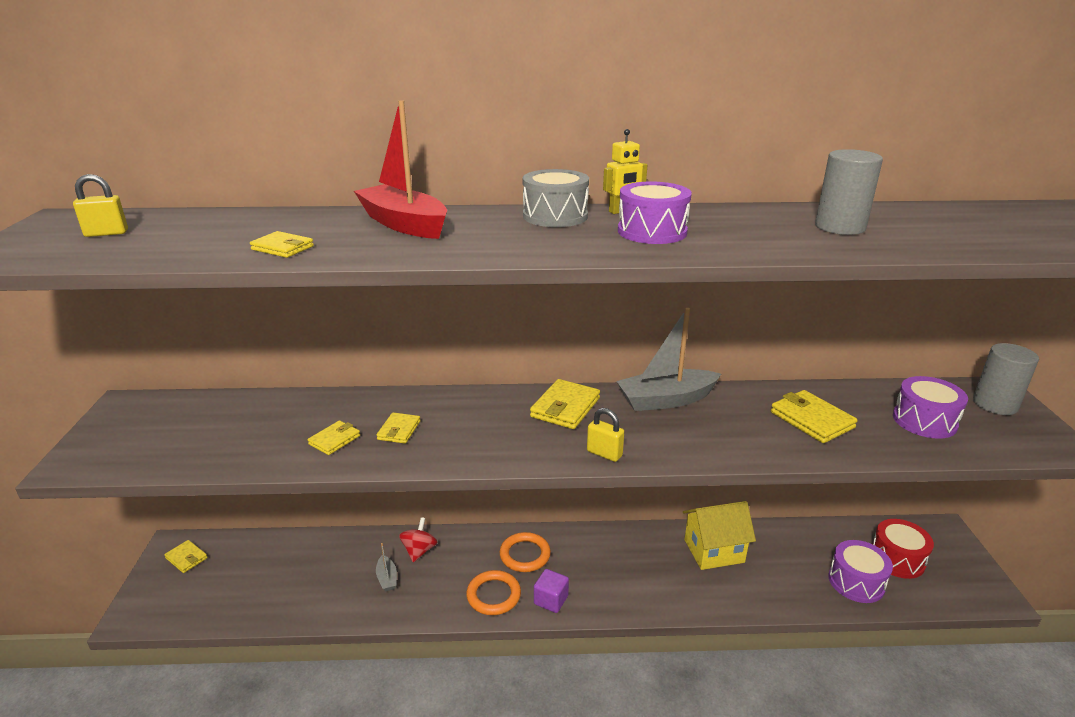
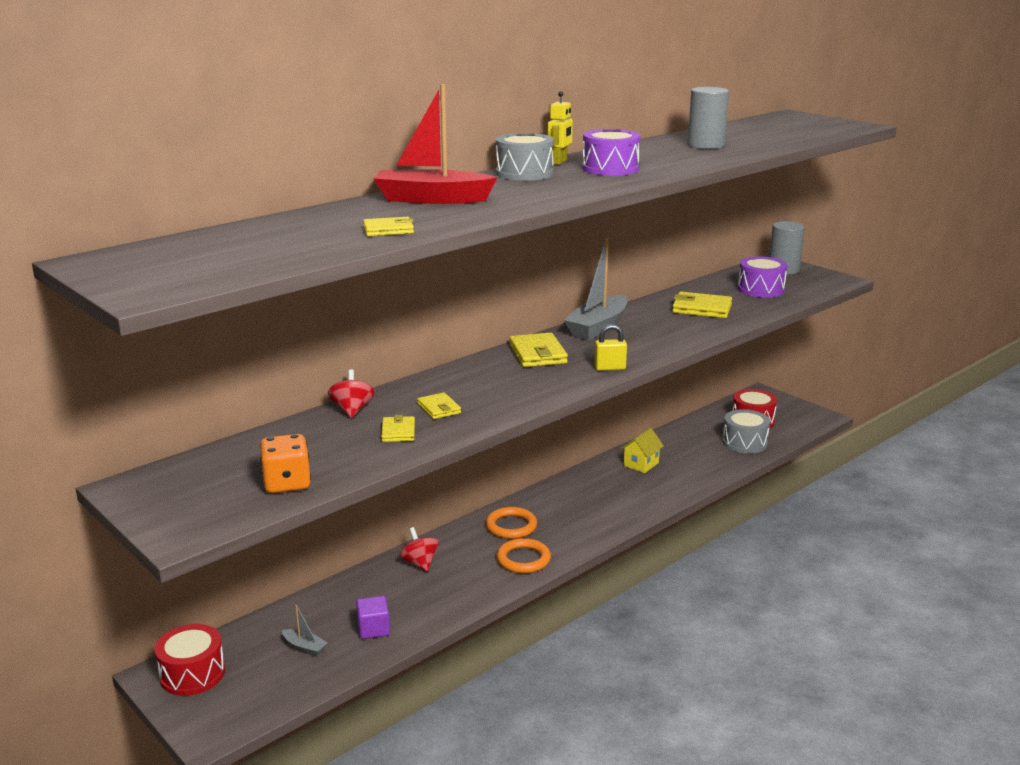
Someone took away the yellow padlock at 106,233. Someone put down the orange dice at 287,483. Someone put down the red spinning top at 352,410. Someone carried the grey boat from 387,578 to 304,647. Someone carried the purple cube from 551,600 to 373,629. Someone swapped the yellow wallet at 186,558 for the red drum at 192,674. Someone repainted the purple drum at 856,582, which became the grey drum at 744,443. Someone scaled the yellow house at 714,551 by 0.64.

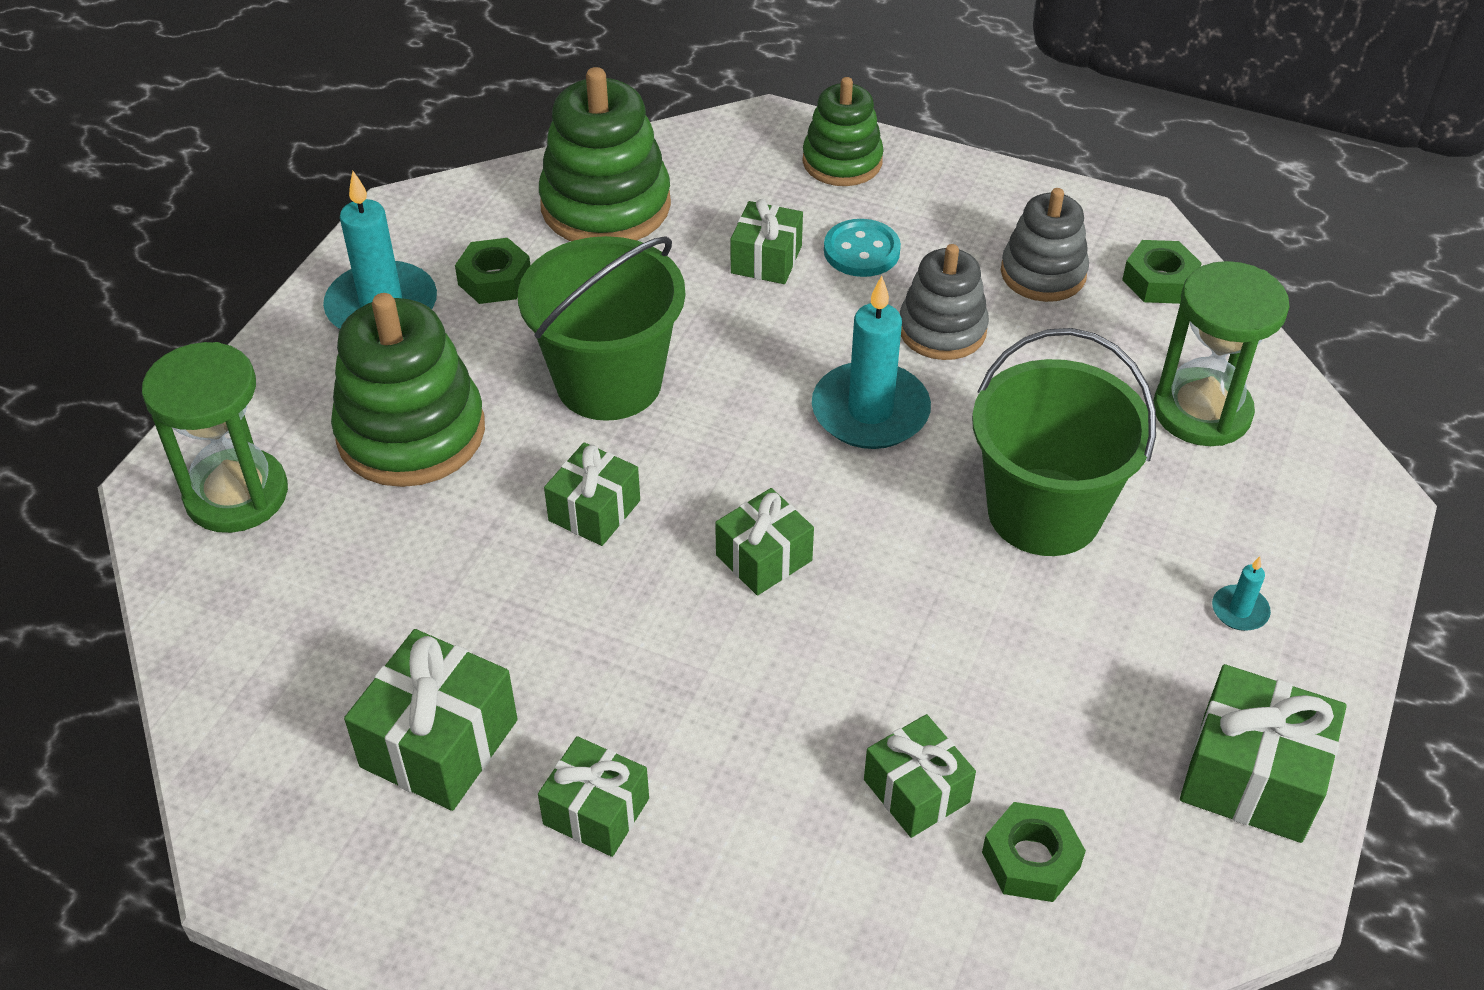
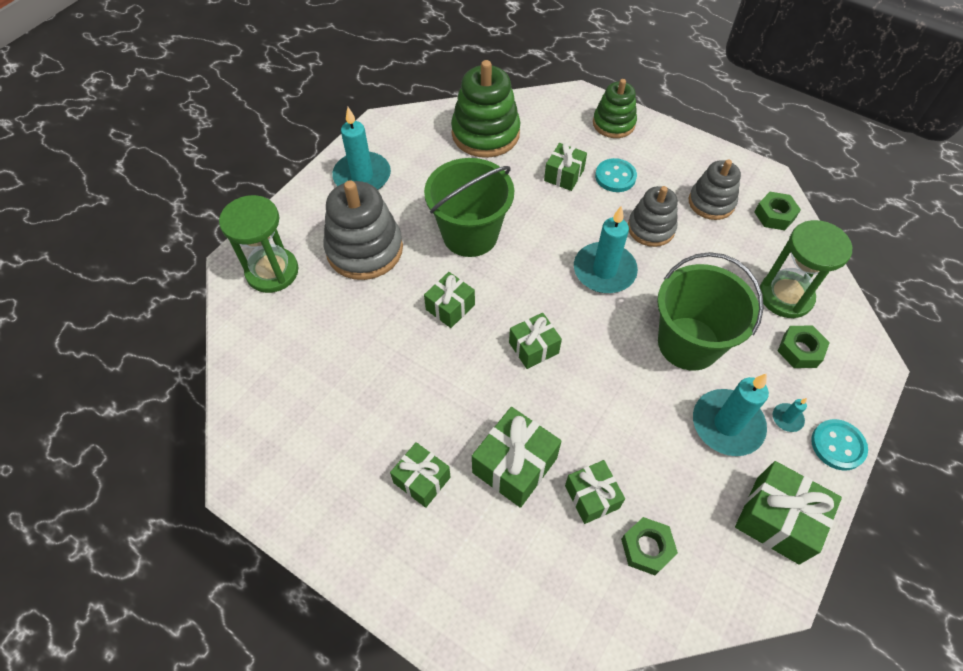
Someone put down the turquoise candle at 727,424. Someone put down the turquoise button at 838,445. Someone carried the green gift from 439,743 to 514,465. Someone carried the green nut from 494,280 to 800,350. Someone repainted the green stacking toy at 411,433, which became the grey stacking toy at 364,249.

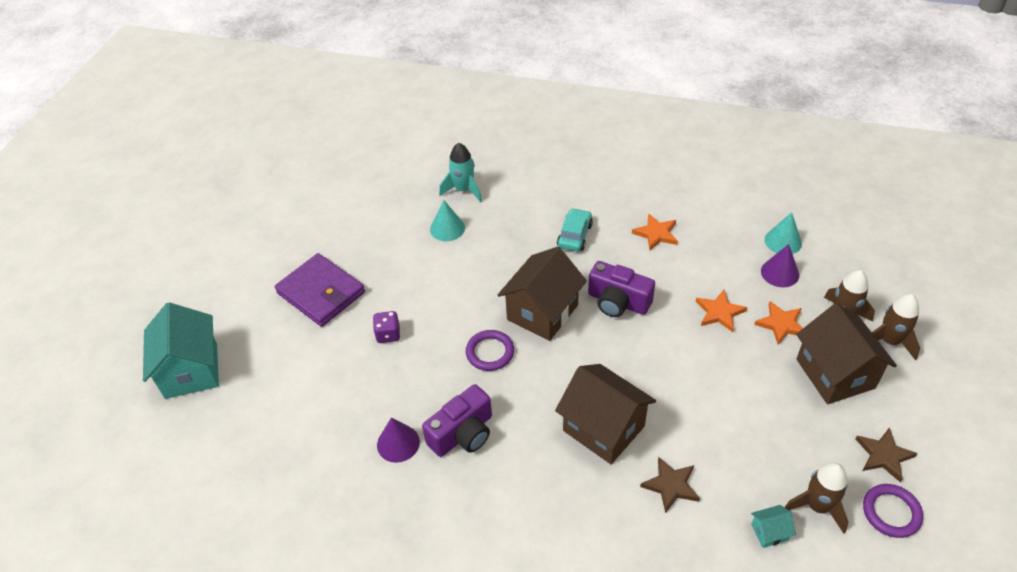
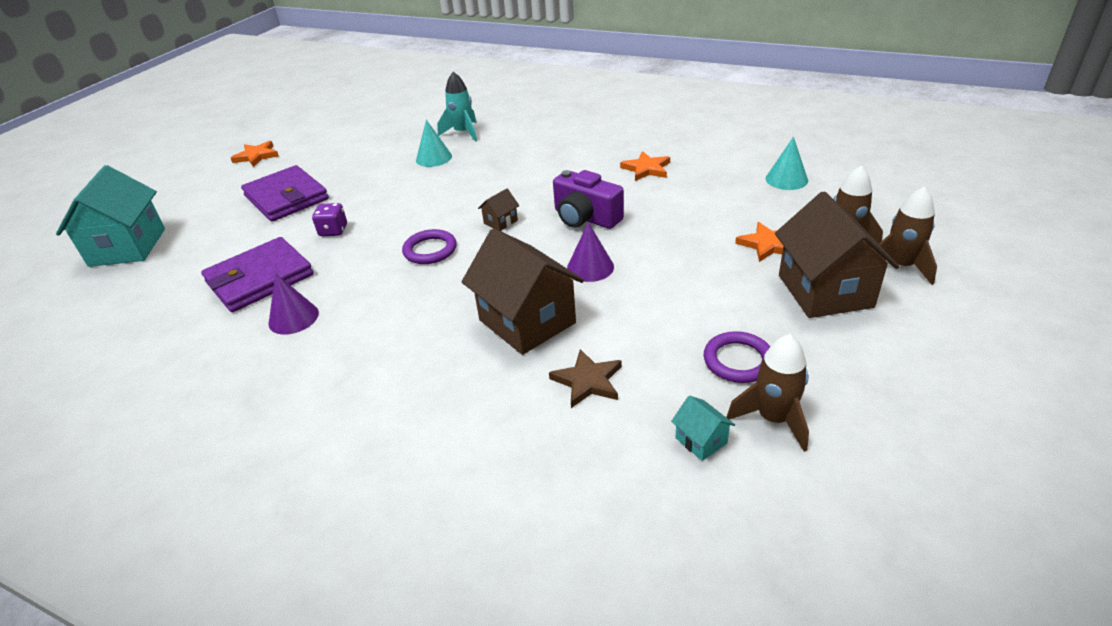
Someone took away the purple camera at 463,433. Someone took away the turquoise car at 575,235. Someone took away the brown star at 883,455. Someone put down the purple wallet at 260,278. Someone carried the orange star from 719,312 to 256,156. Someone carried the purple cone from 780,273 to 590,267. Someone carried the purple ring from 891,512 to 738,361. Someone rotated the turquoise house at 769,532 by 60 degrees clockwise. Someone scaled the brown house at 542,312 by 0.42.

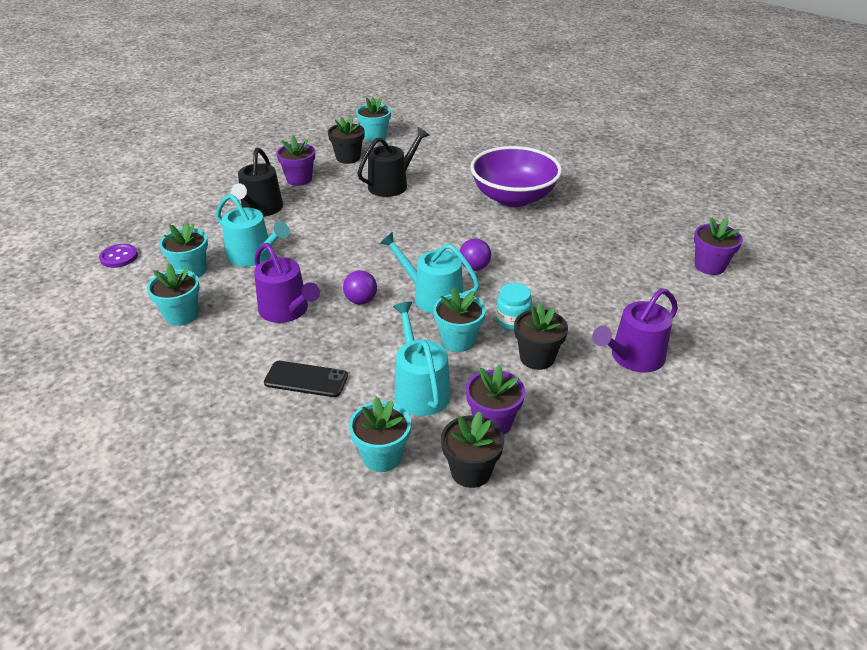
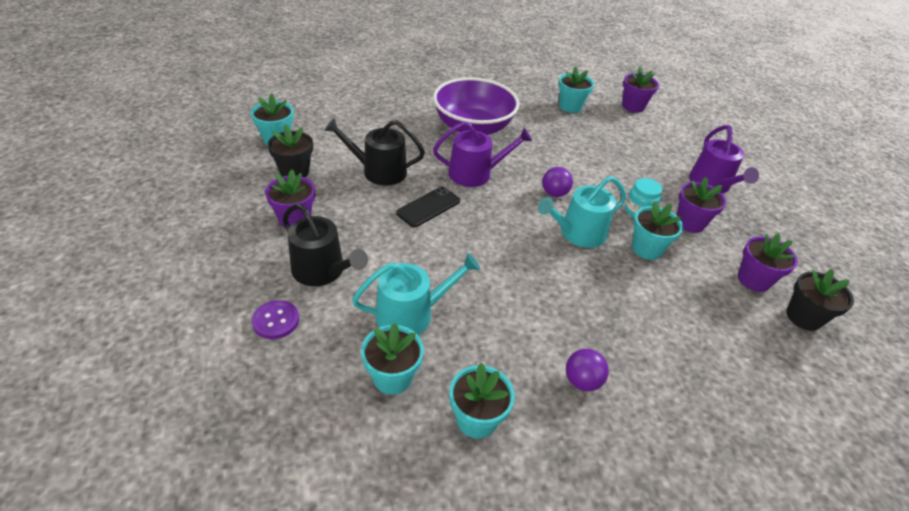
Someone took away the turquoise watering can at 420,389. Someone carried the purple button from 119,257 to 276,320. Someone carried the purple watering can from 287,310 to 475,173. Someone carried the black phone from 306,379 to 428,207. Someone carried the purple ball from 361,300 to 582,381. Someone carried the turquoise flower pot from 382,456 to 570,106. Someone repainted the black flower pot at 537,358, which became the purple flower pot at 690,223. Someone rotated the black watering can at 392,184 by 75 degrees counterclockwise.

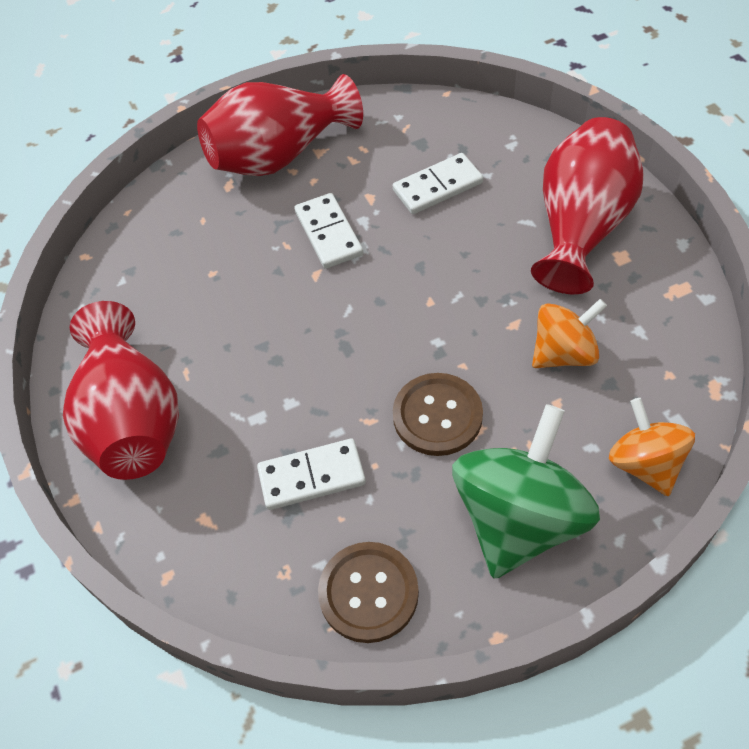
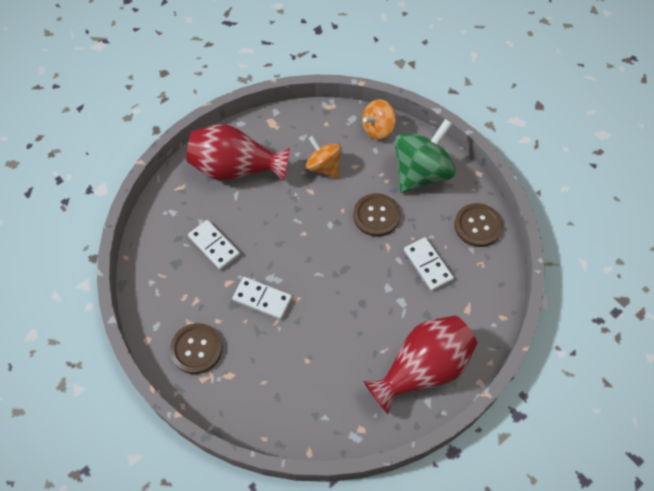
Someone swapped the red vase at 279,155 for the brown button at 196,349. Someone rotated the white domino at 329,233 by 60 degrees clockwise. Someone rotated the green spinning top at 519,518 by 120 degrees clockwise.

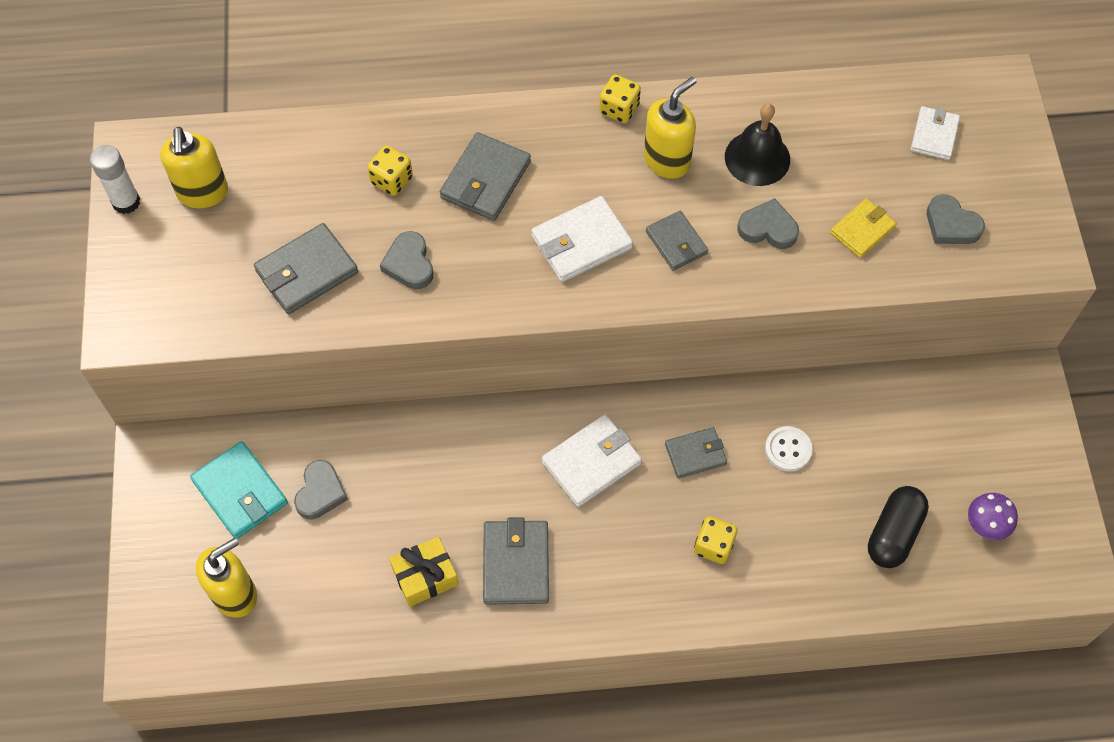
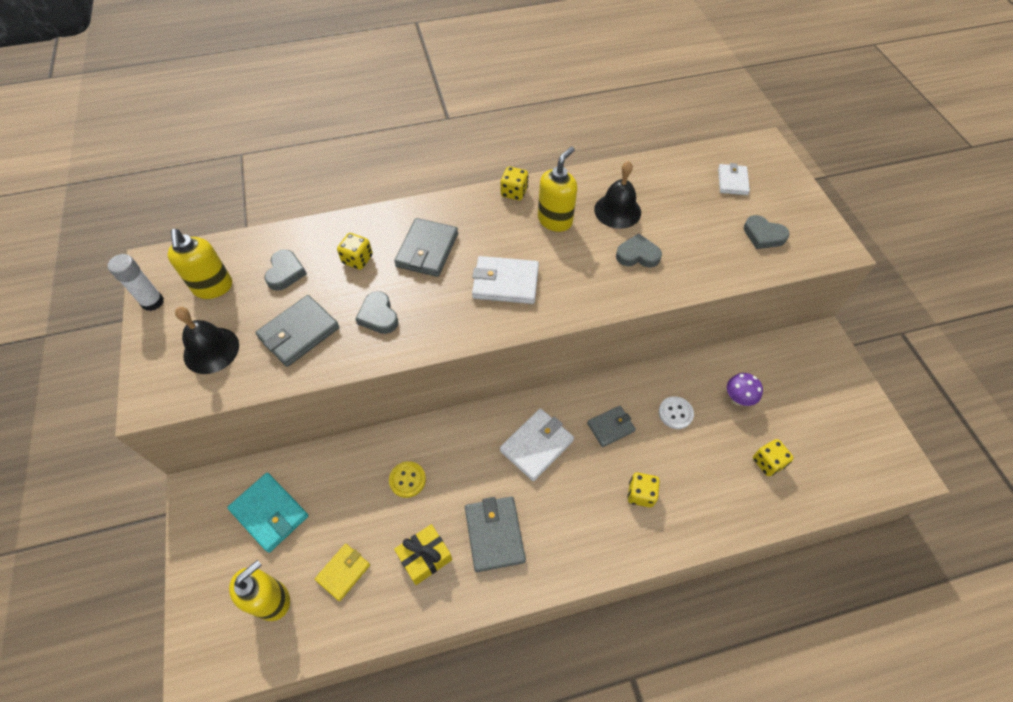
Someone took away the grey wallet at 676,243. Someone put down the black bell at 211,350. Someone put down the yellow button at 407,480. Someone carried the grey heart from 320,492 to 285,272. Someone carried the yellow wallet from 862,230 to 343,572. Someone carried the purple mushroom from 985,526 to 737,399. Someone swapped the black capsule at 894,533 for the yellow dice at 767,462. Someone rotated the white wallet at 581,242 by 45 degrees clockwise.

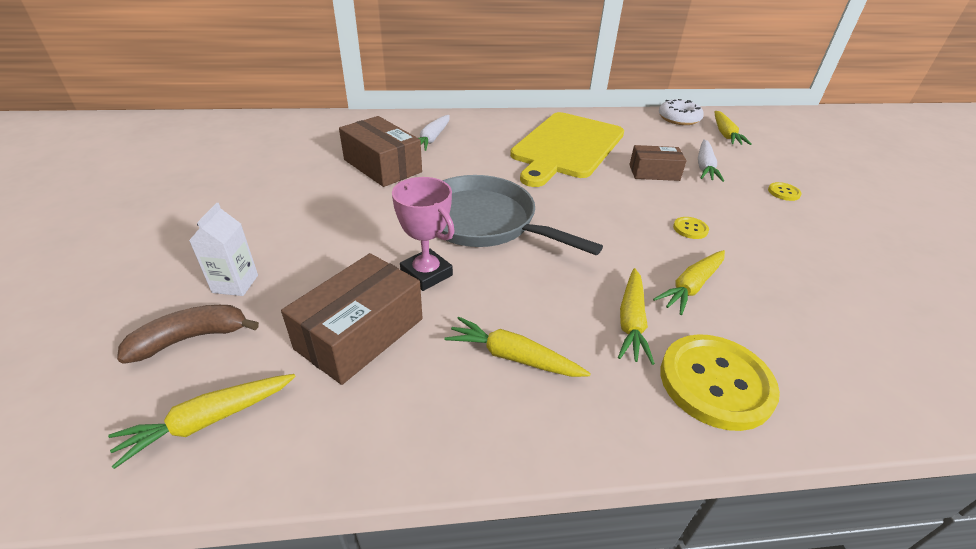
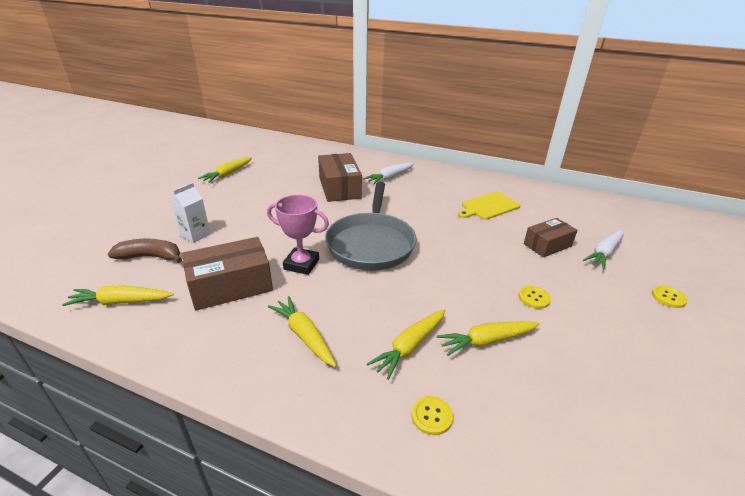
Someone took away the white donut at 679,118. Someone carried the yellow carrot from 725,134 to 228,174. Someone rotated the pink trophy at 426,274 by 60 degrees counterclockwise. Someone rotated the grey pan at 484,222 by 150 degrees counterclockwise. Someone rotated the brown box at 654,172 by 60 degrees counterclockwise. Someone scaled the yellow cutting board at 566,147 by 0.51. Someone scaled the yellow button at 715,383 by 0.44.

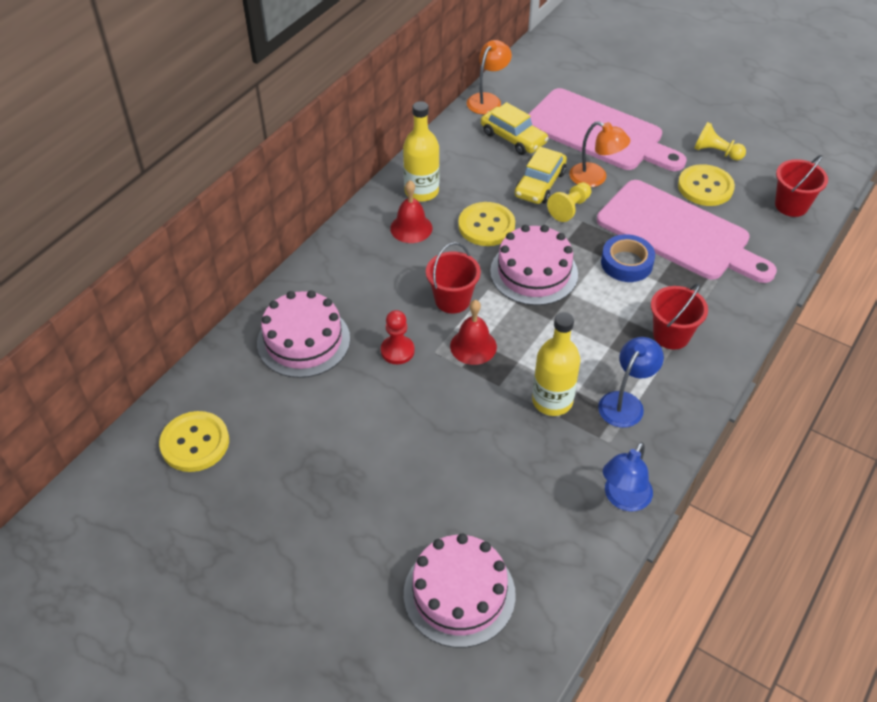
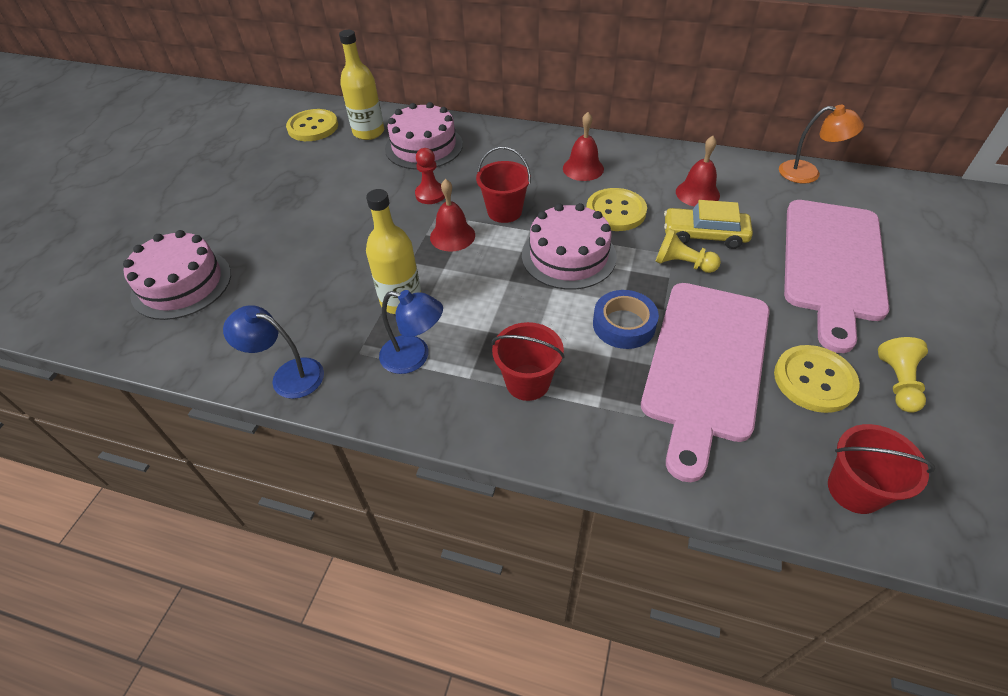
Someone took away the yellow car at 513,138. Someone took away the orange lamp at 595,178. Someone put down the red bell at 697,193. Someone carried the yellow bottle from 421,191 to 368,132.

